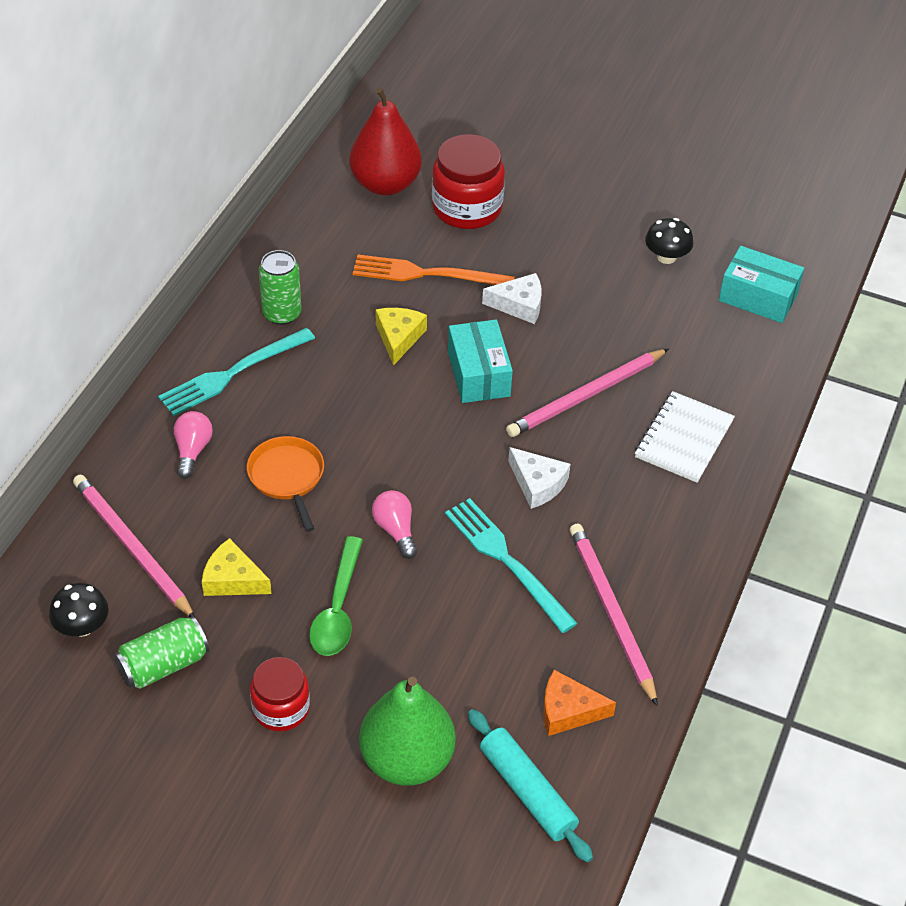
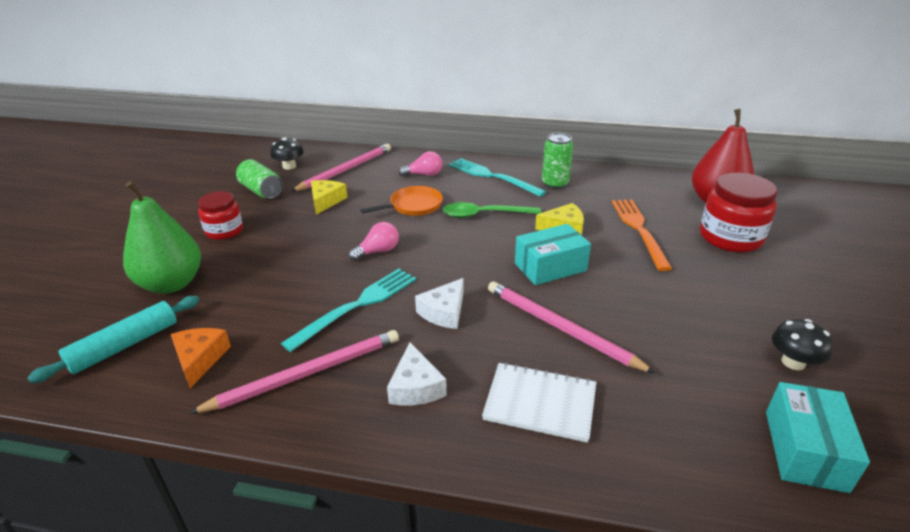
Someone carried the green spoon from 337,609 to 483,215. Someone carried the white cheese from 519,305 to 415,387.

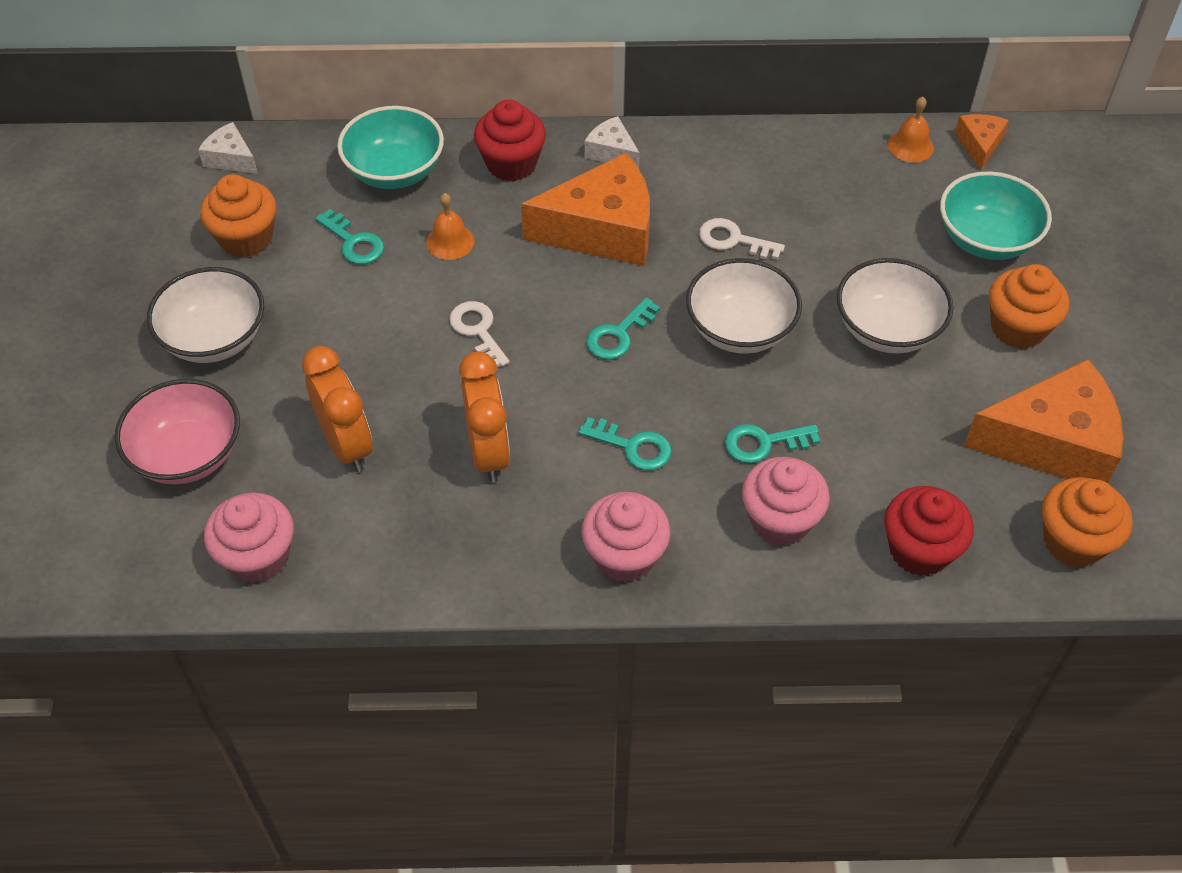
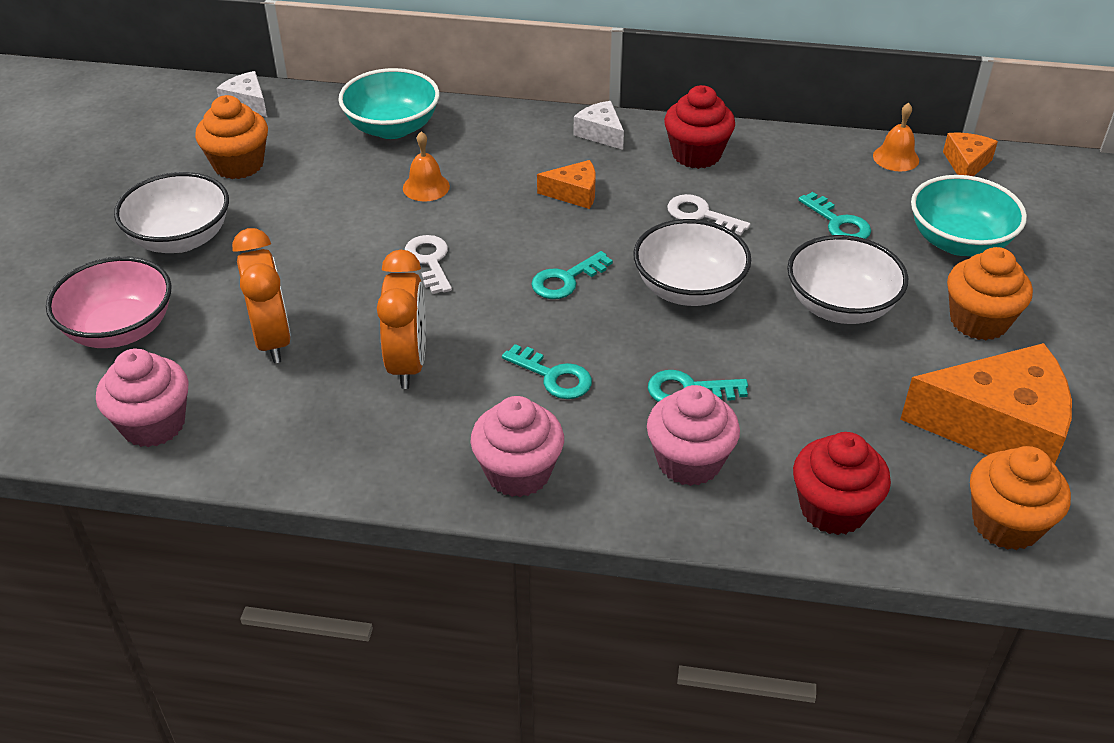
Someone carried the turquoise key from 353,242 to 838,223. Someone carried the red cupcake from 511,164 to 696,154. Someone scaled the orange cheese at 602,230 by 0.47.

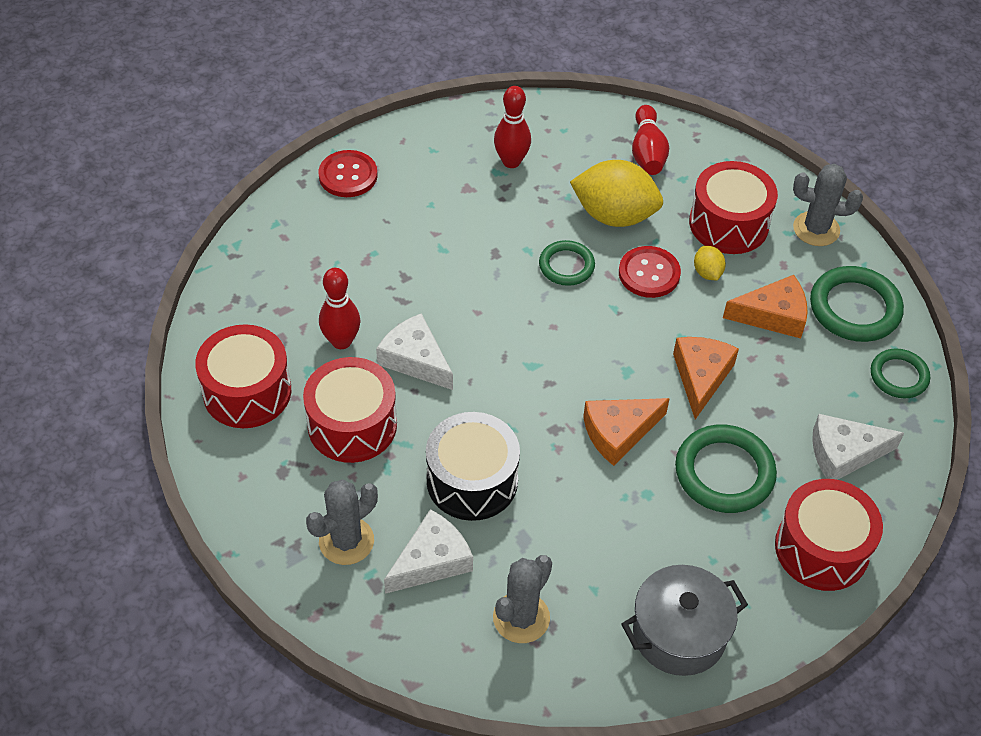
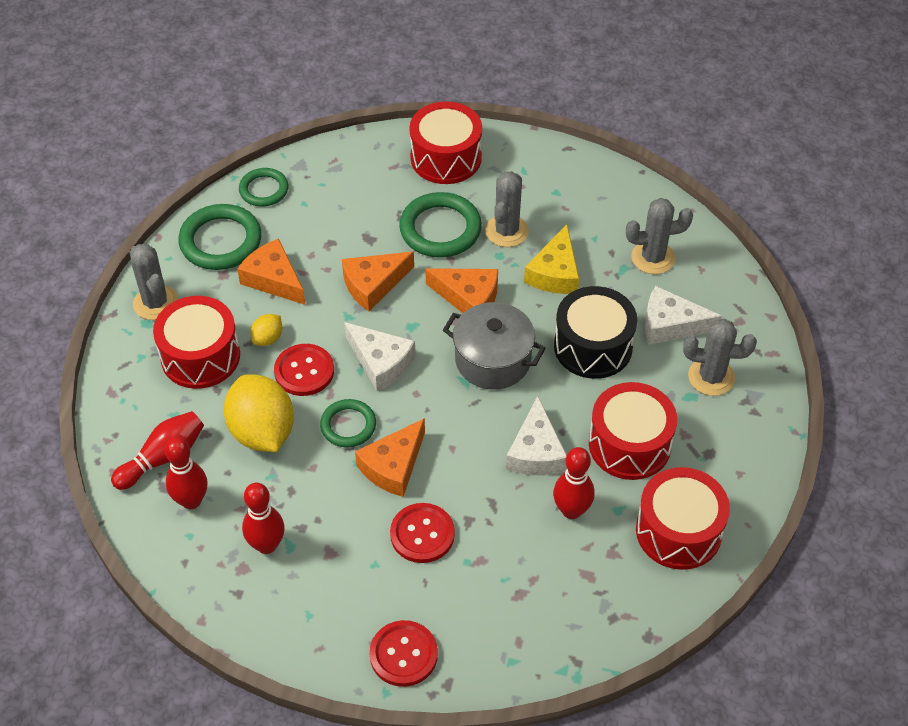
Someone put down the red bowling pin at 191,500. Someone put down the orange cheese at 393,466. Someone put down the red button at 422,534. Someone put down the grey cactus at 506,231. Someone put down the yellow cheese at 555,273. Someone carried the grey pot from 679,634 to 493,360. Someone carried the white cheese from 844,453 to 381,362.

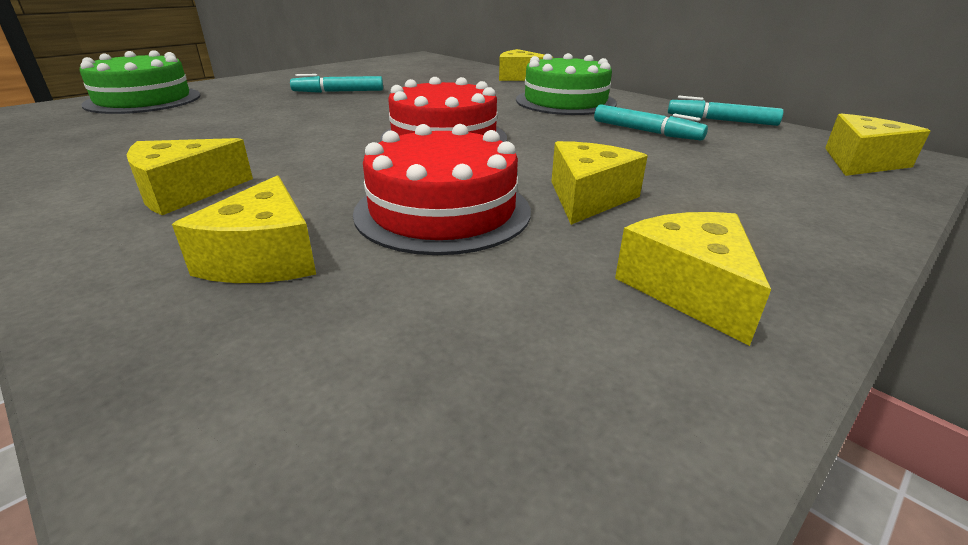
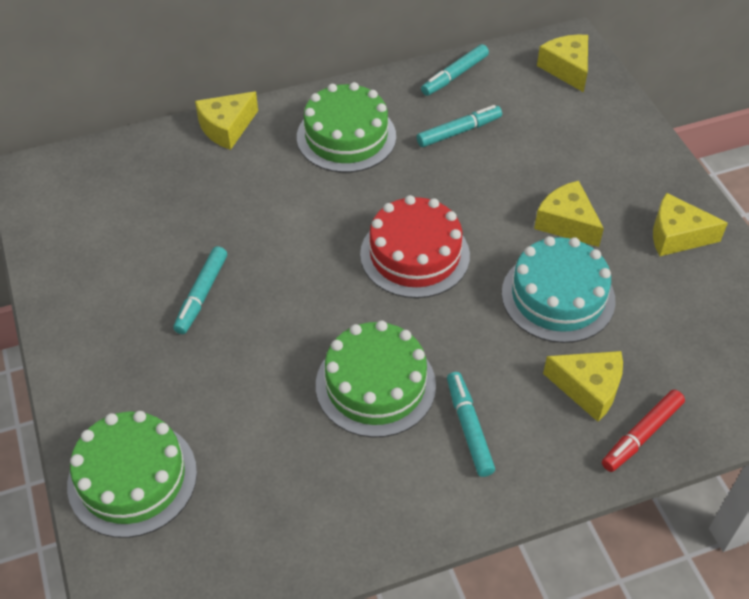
Someone put down the green cake at 375,385. Someone put down the red marker at 641,435. Someone swapped the yellow cheese at 185,192 for the turquoise marker at 468,428. Someone repainted the red cake at 443,211, which became the turquoise cake at 558,296.

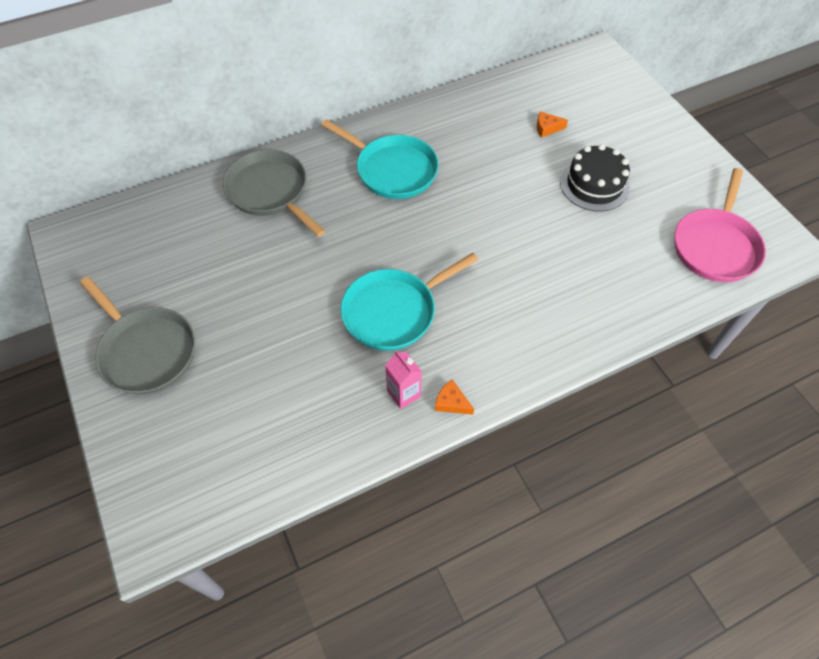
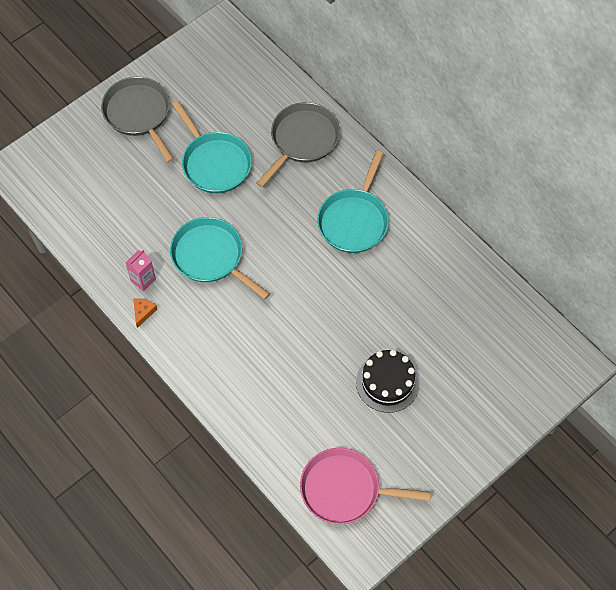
Someone took away the orange cheese at 547,128. Someone put down the turquoise pan at 214,163. Someone rotated the grey pan at 146,351 by 120 degrees clockwise.

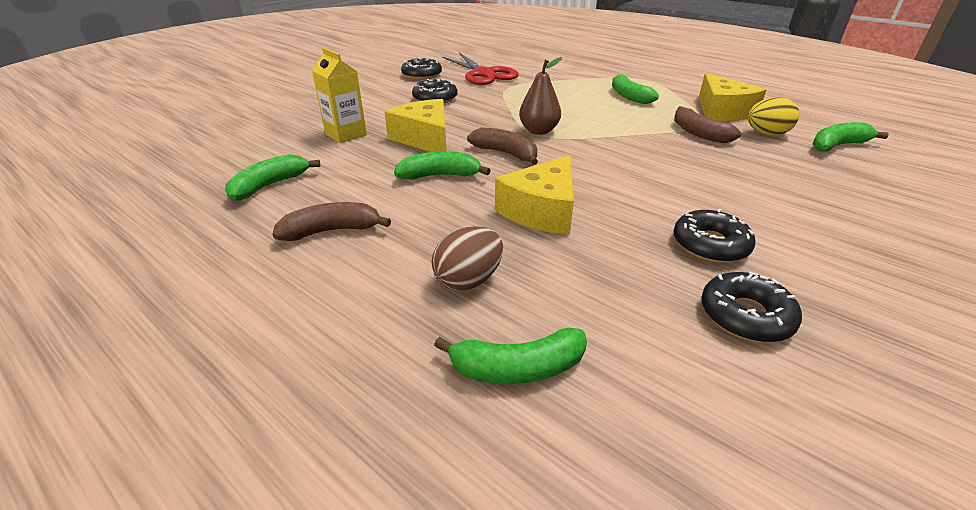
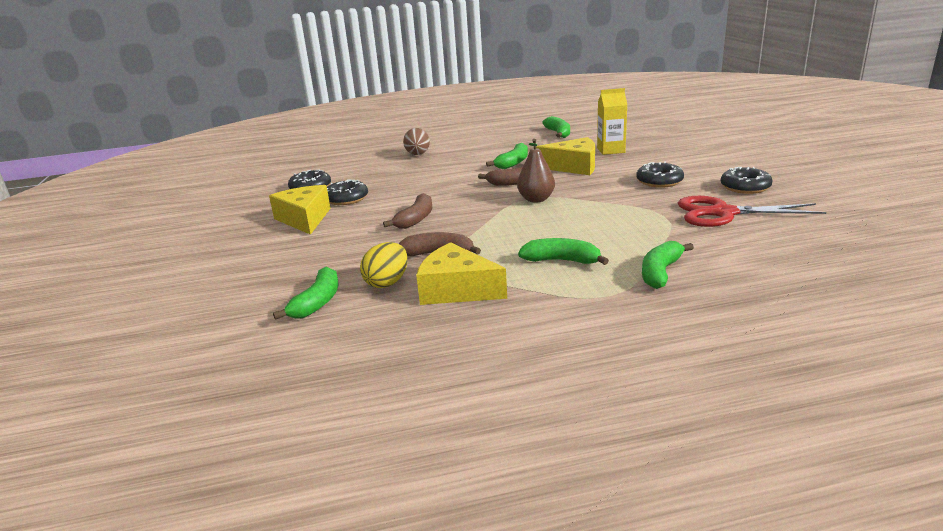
Someone carried the brown banana from 332,231 to 416,219. Someone carried the green banana from 517,368 to 660,272. Someone carried the yellow cheese from 542,210 to 304,219.

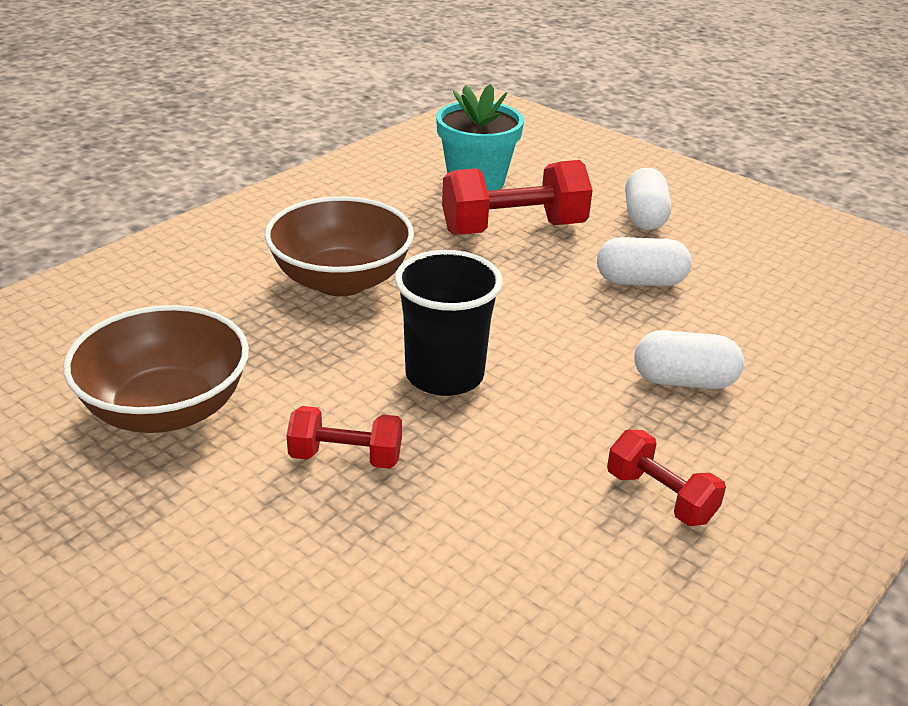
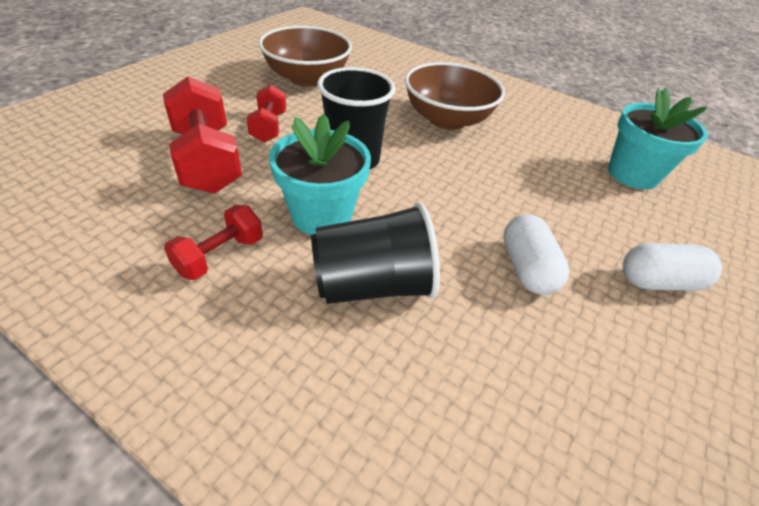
Someone put down the turquoise flower pot at 321,215. Someone carried the red dumbbell from 513,228 to 207,160. Someone swapped the white capsule at 684,381 for the black cup at 372,285.

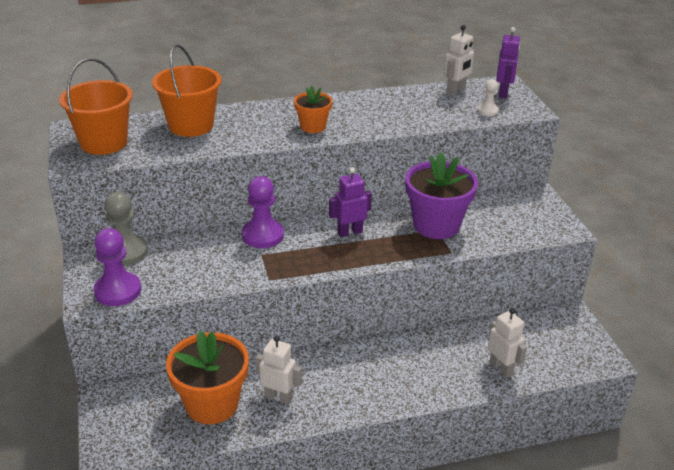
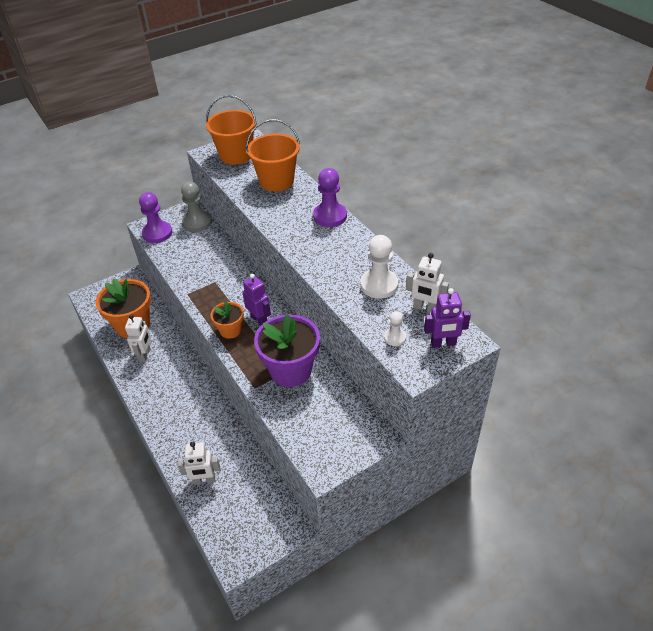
Someone put down the white pawn at 379,285. Someone carried the purple pawn from 262,235 to 330,216. Someone carried the orange flower pot from 313,126 to 230,330. Someone rotated the white robot at 501,368 by 45 degrees clockwise.

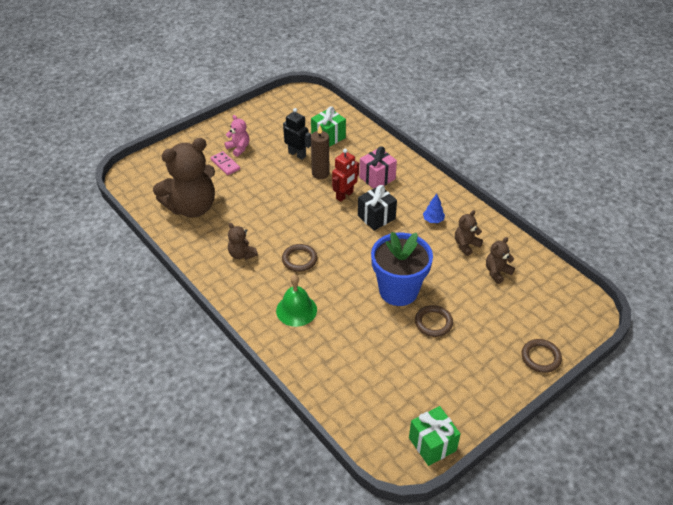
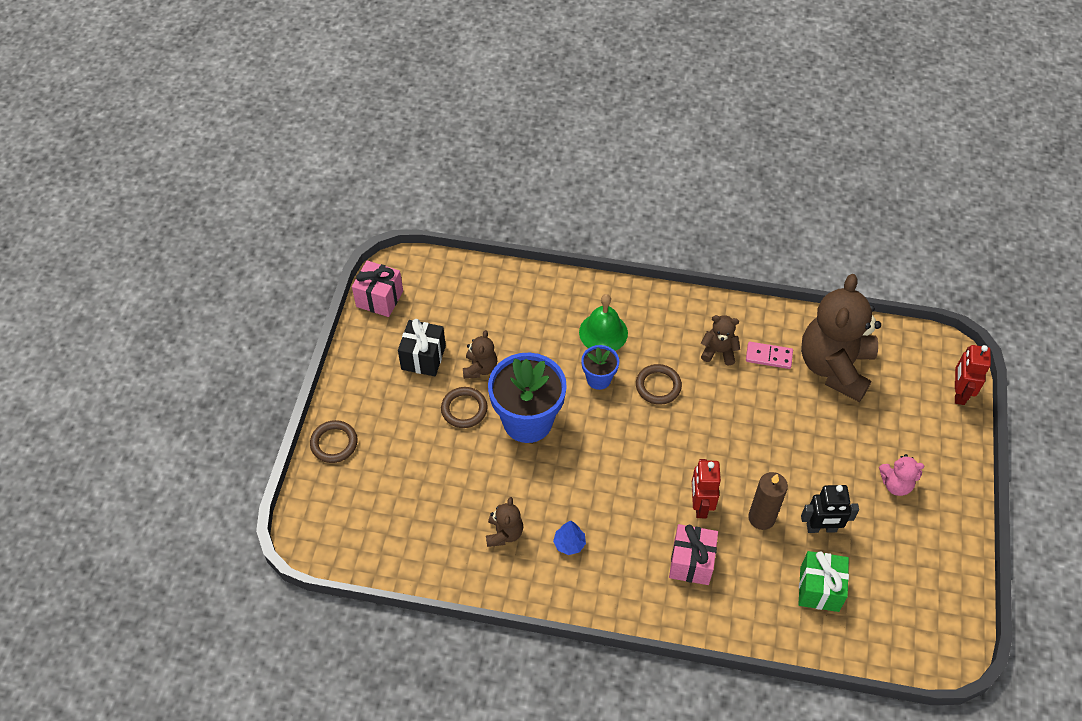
Someone put down the blue flower pot at 598,379. Someone put down the red robot at 959,393. Someone carried the pink domino from 225,164 to 768,356. Someone carried the black gift from 376,217 to 423,357. Someone carried the brown teddy bear from 497,272 to 480,368. Someone repainted the green gift at 432,444, which became the pink gift at 379,299.

